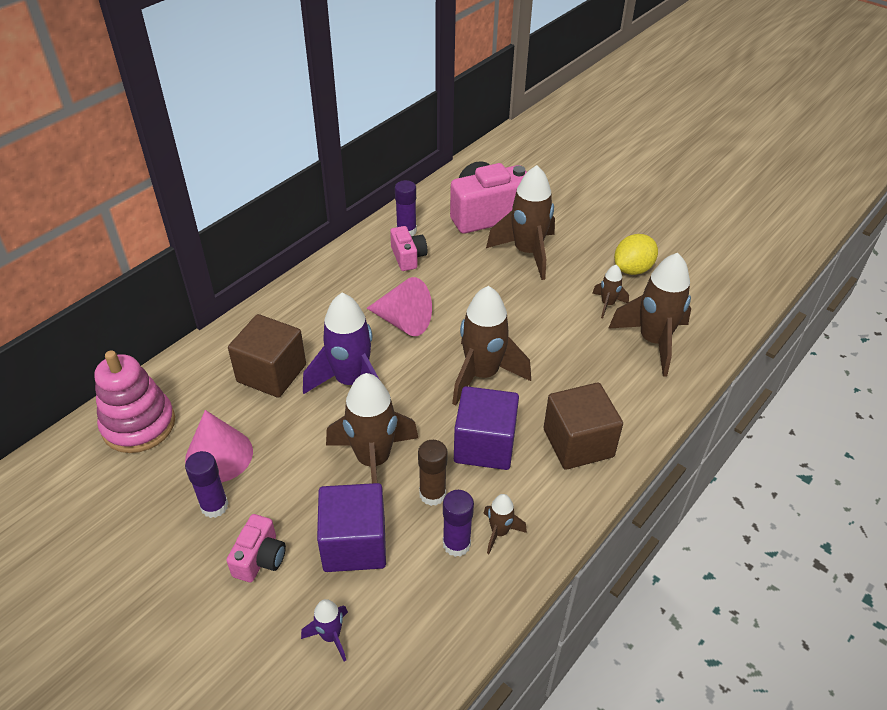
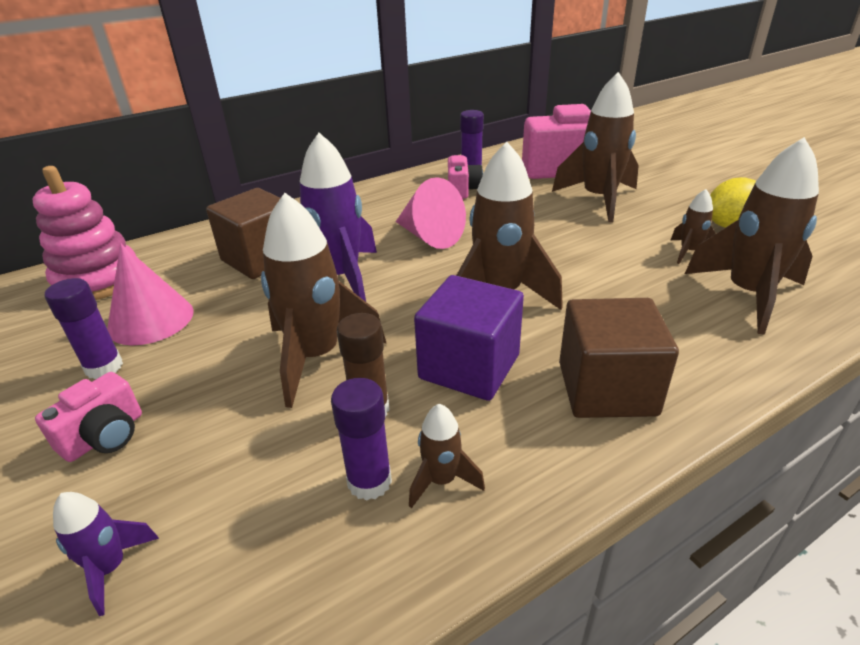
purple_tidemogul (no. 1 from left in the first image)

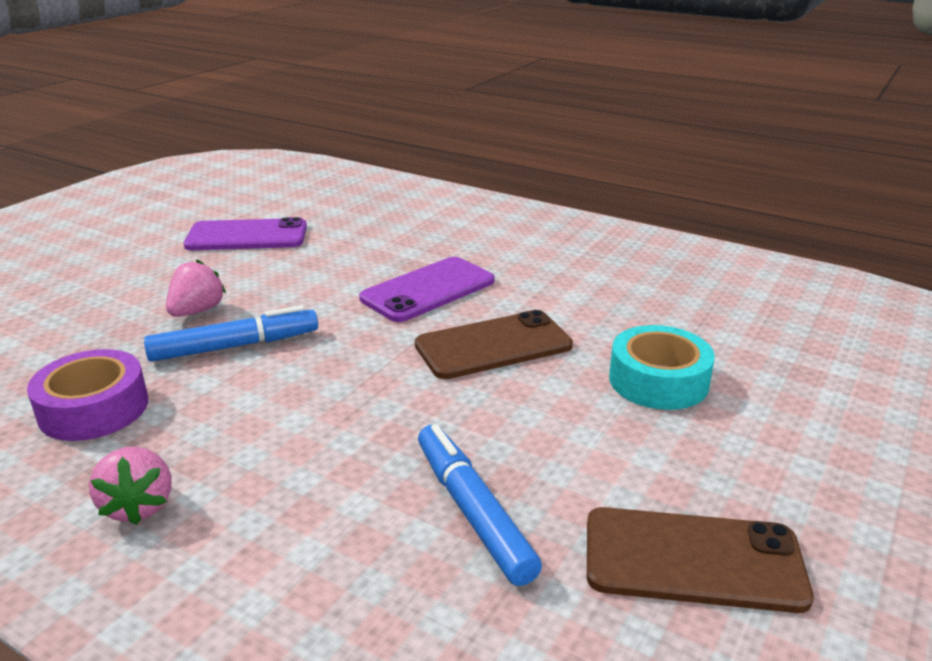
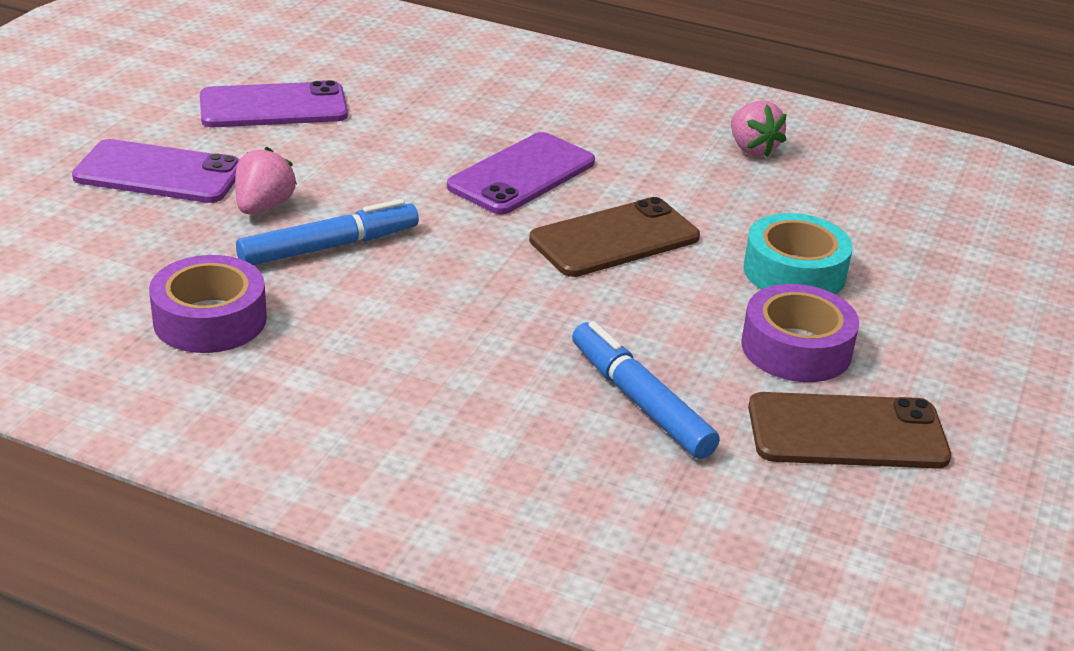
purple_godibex (no. 1 from left)
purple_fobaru (no. 2 from left)
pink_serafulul (no. 2 from left)

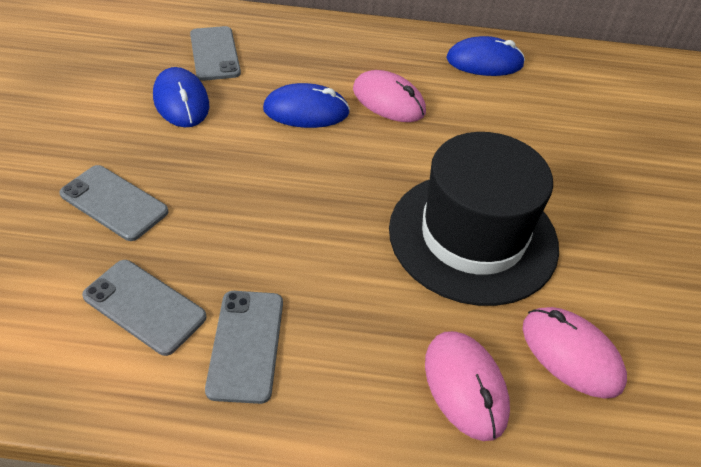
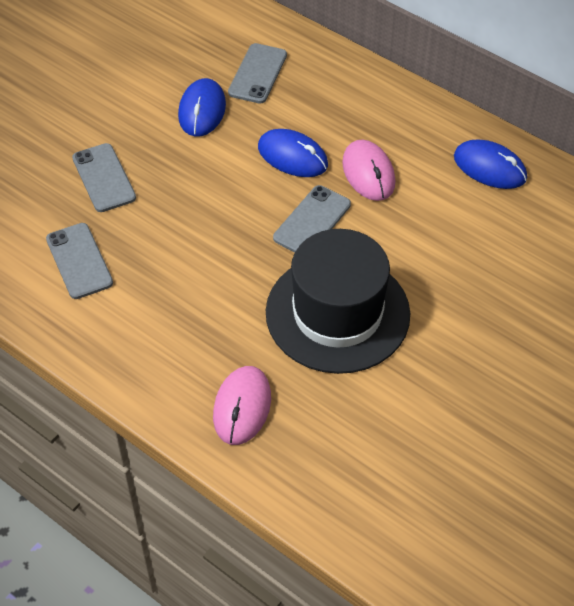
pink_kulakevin (no. 3 from left in the first image)
grey_godibex (no. 4 from left)

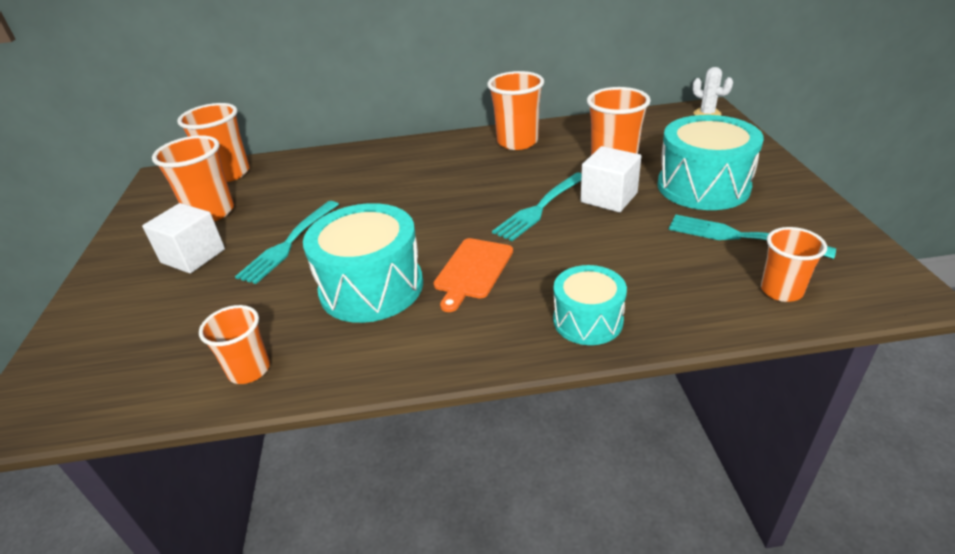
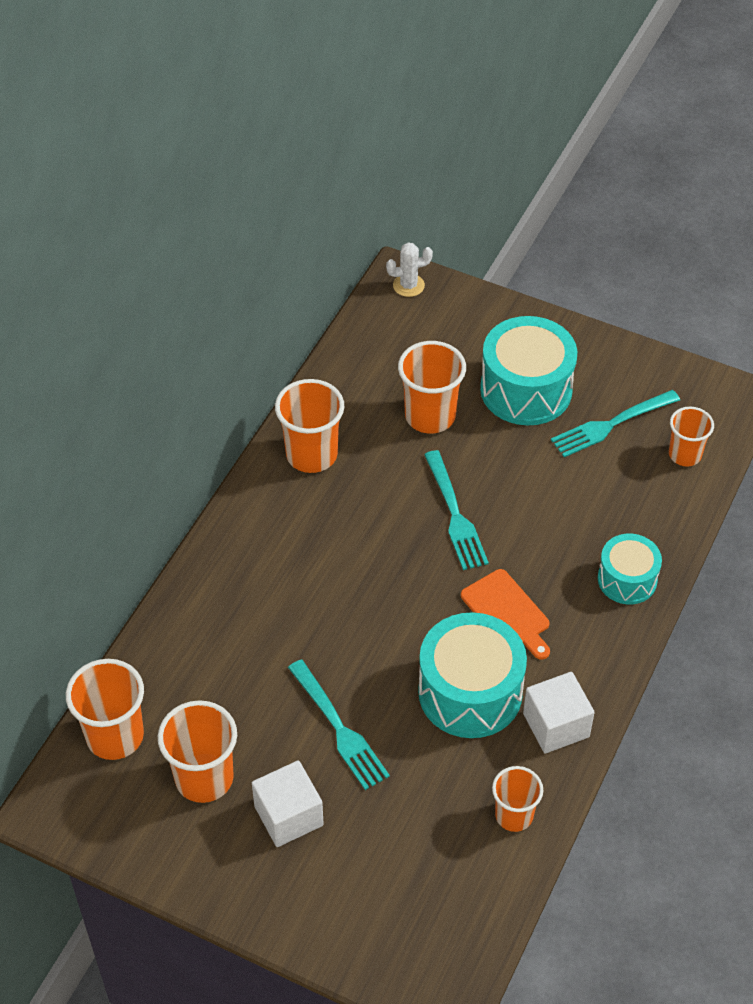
white_tidemogul (no. 2 from left)

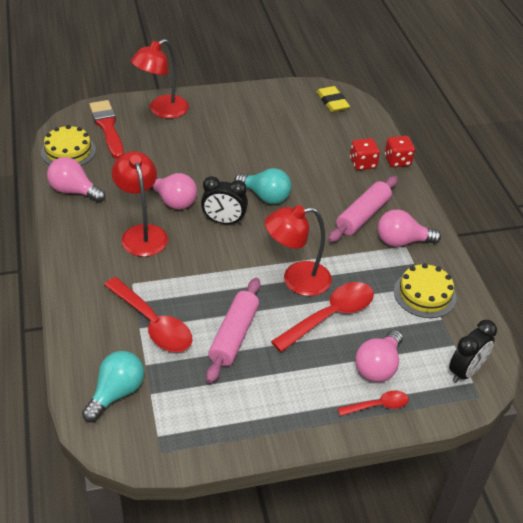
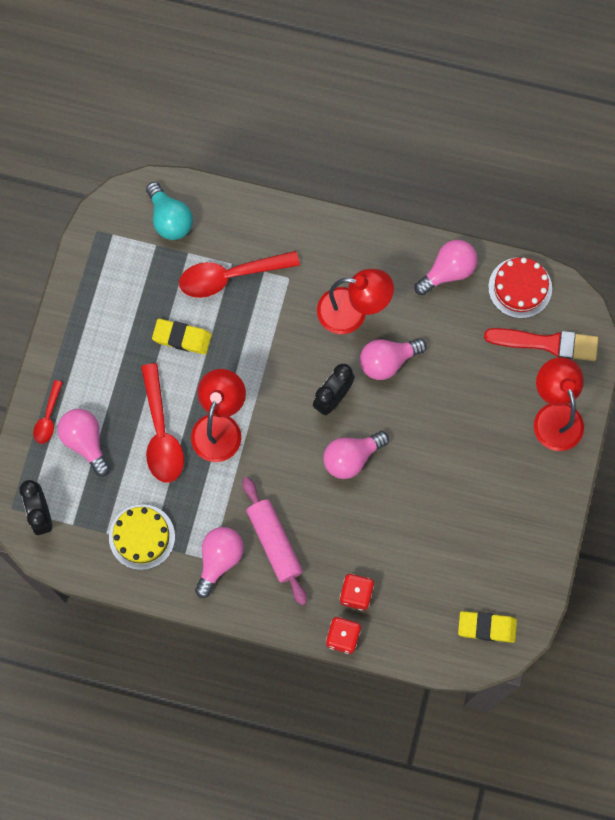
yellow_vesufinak (no. 1 from left)
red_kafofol
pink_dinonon (no. 3 from left)

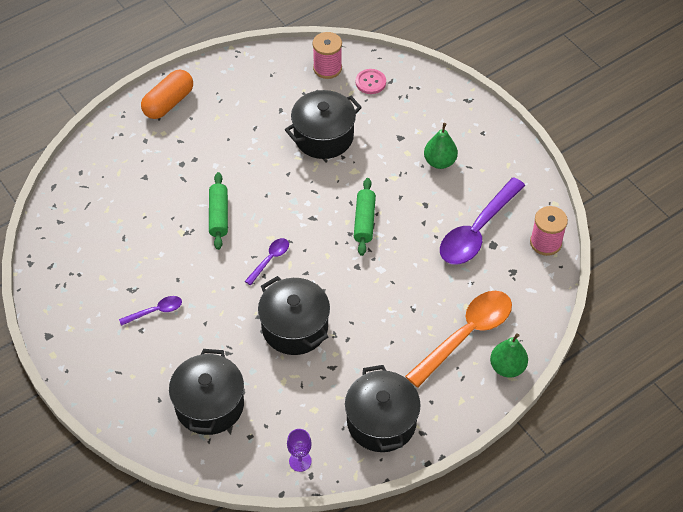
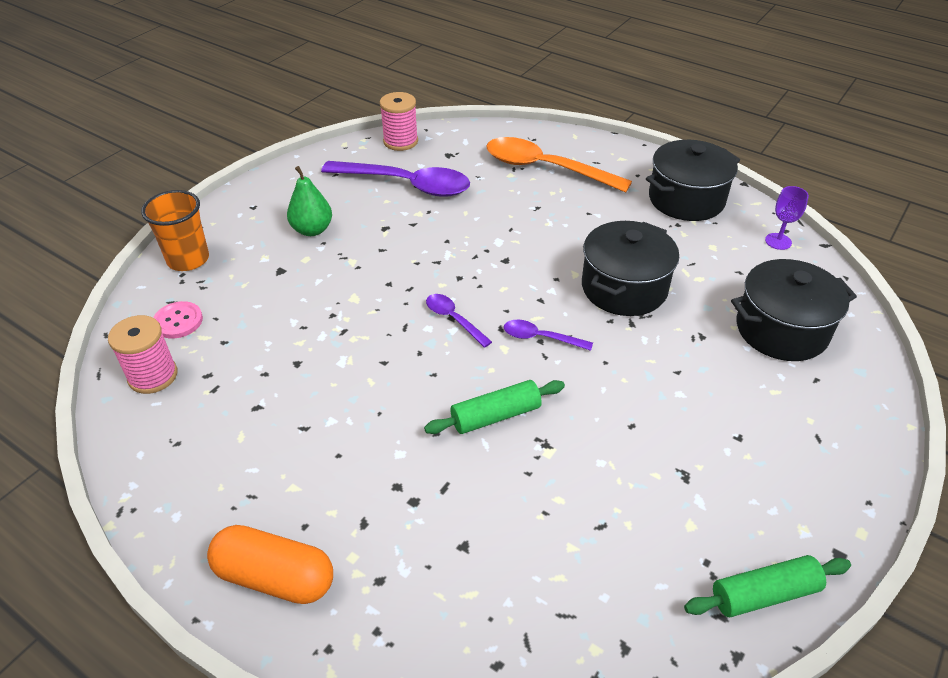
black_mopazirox (no. 3 from left in the first image)
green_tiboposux (no. 2 from left in the first image)
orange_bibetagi
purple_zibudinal (no. 2 from left)
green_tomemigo (no. 2 from left)

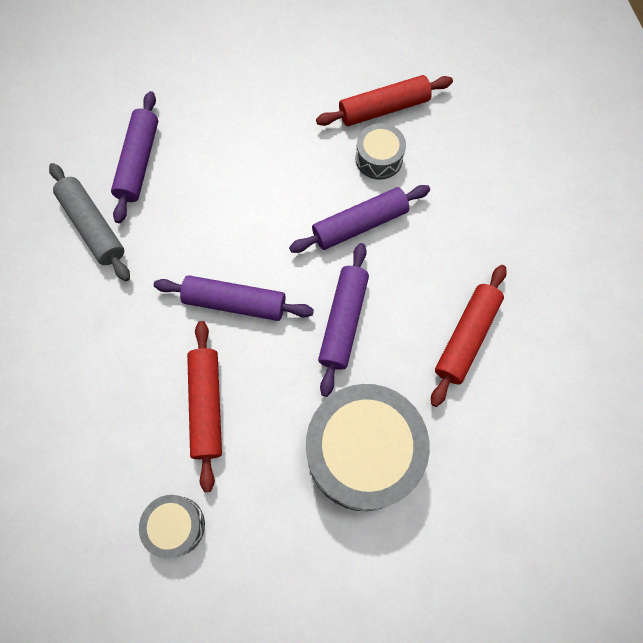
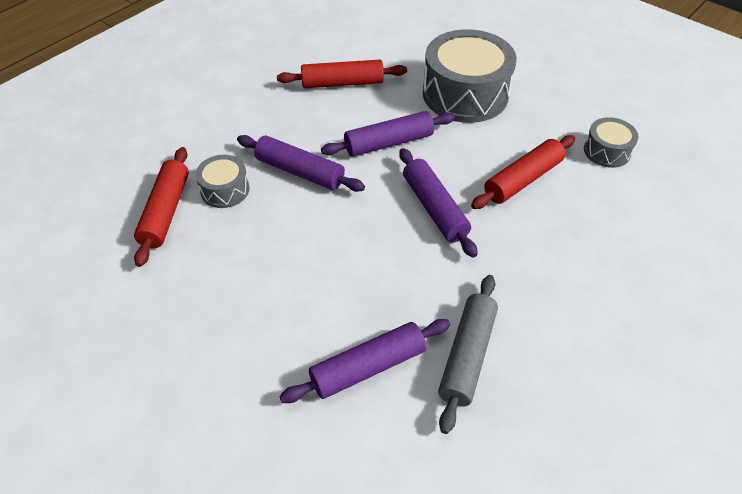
red_tomemigo (no. 1 from left)

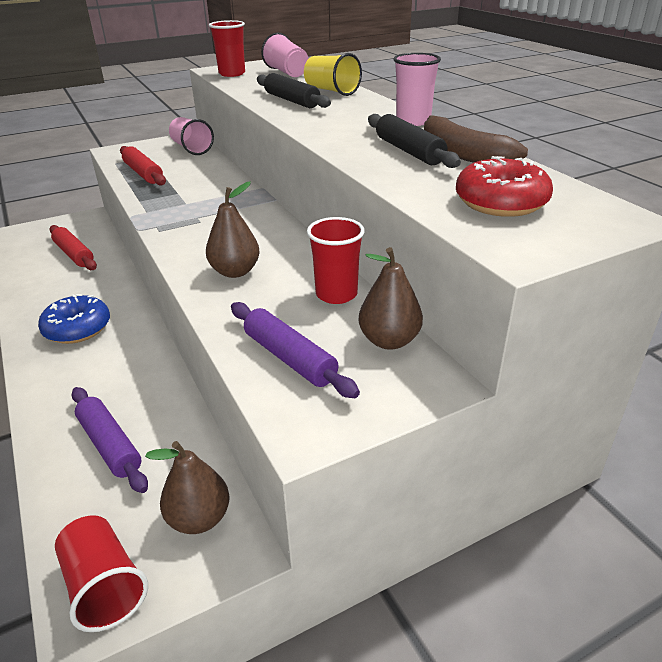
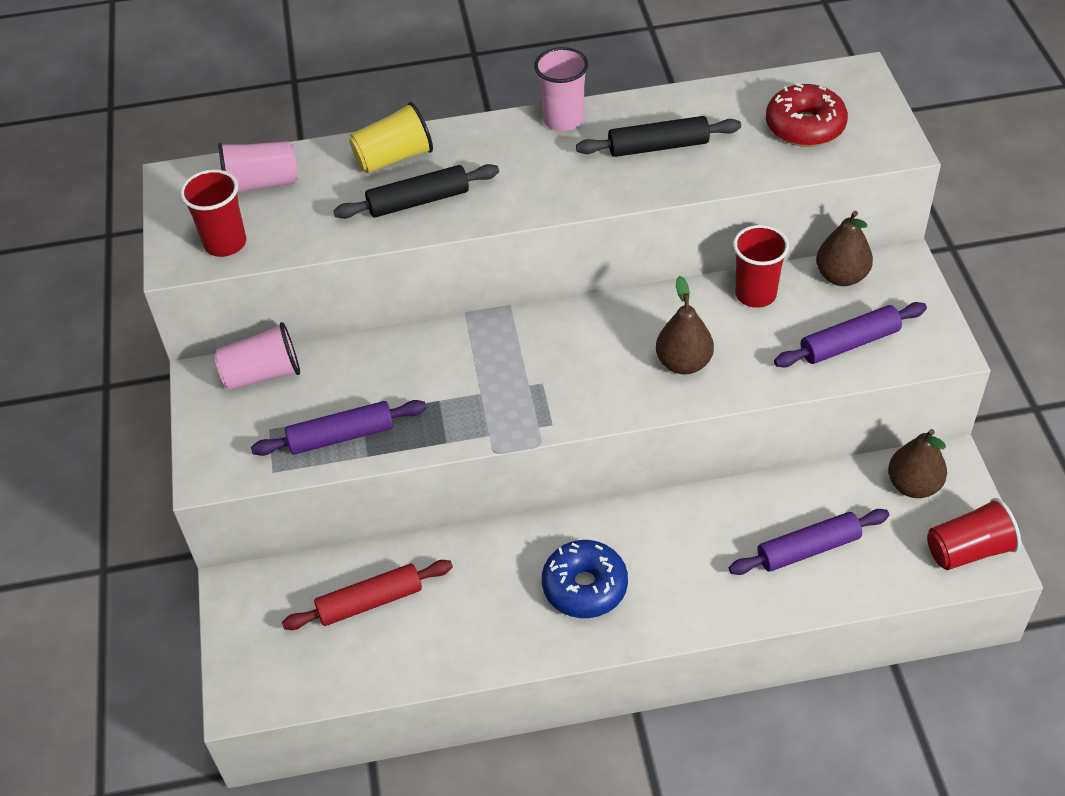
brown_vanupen
purple_tomemigo (no. 1 from left)

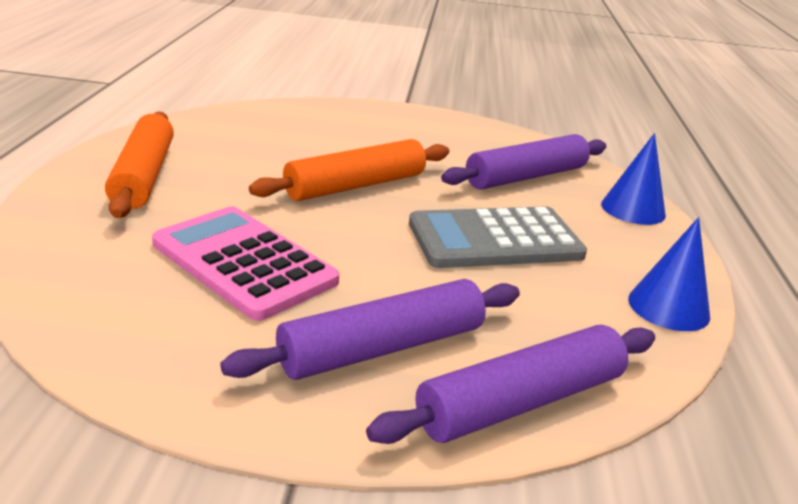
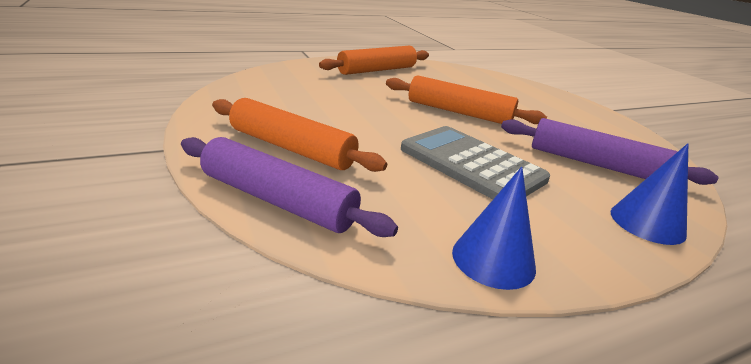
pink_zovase
orange_tomemigo (no. 1 from left)

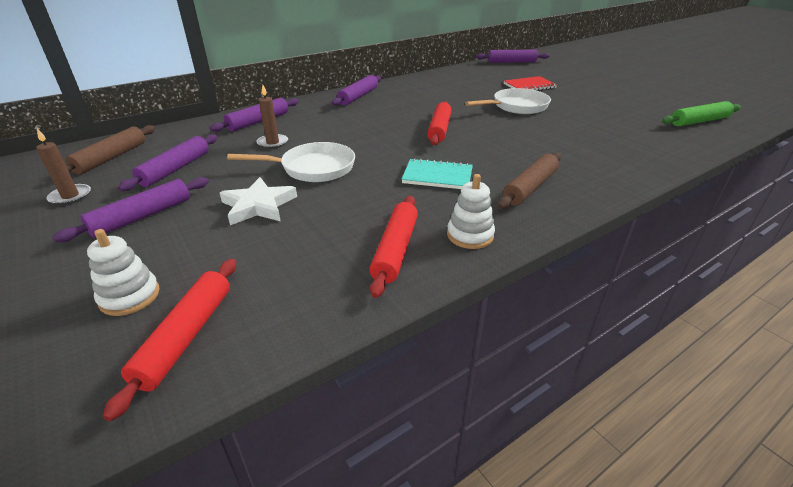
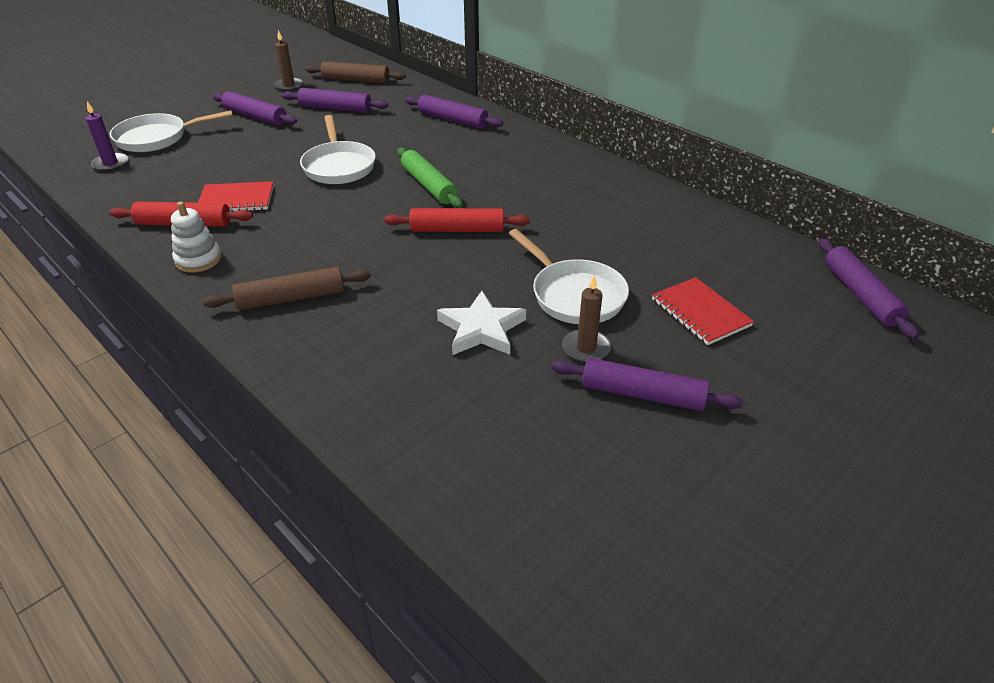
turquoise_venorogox
red_venorogox (no. 1 from left)
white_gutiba
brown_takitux (no. 2 from left)
purple_tomemigo (no. 4 from left)
green_tomemigo
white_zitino (no. 1 from left)
purple_takitux
brown_tomemigo (no. 1 from left)

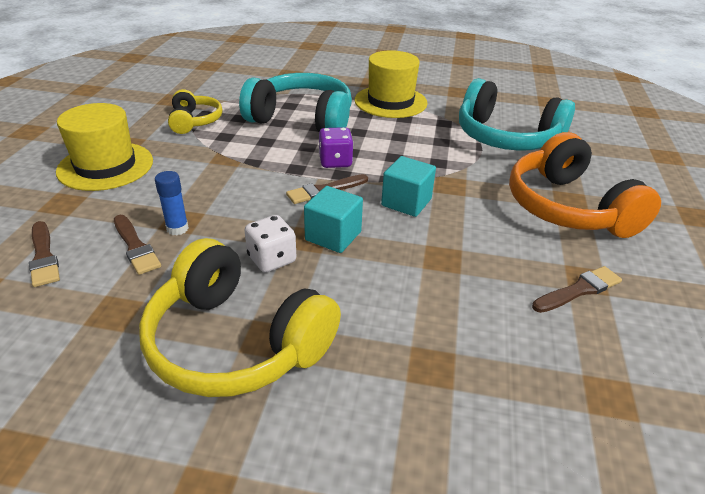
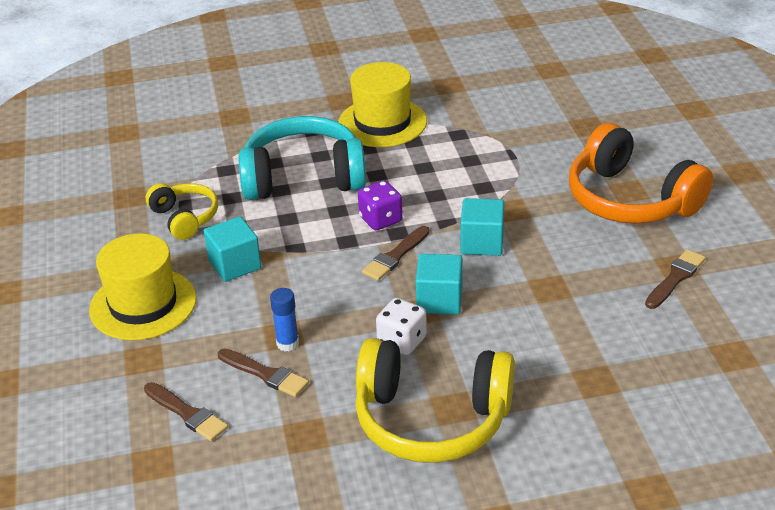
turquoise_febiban (no. 2 from left in the first image)
turquoise_tidemogul (no. 1 from left)

